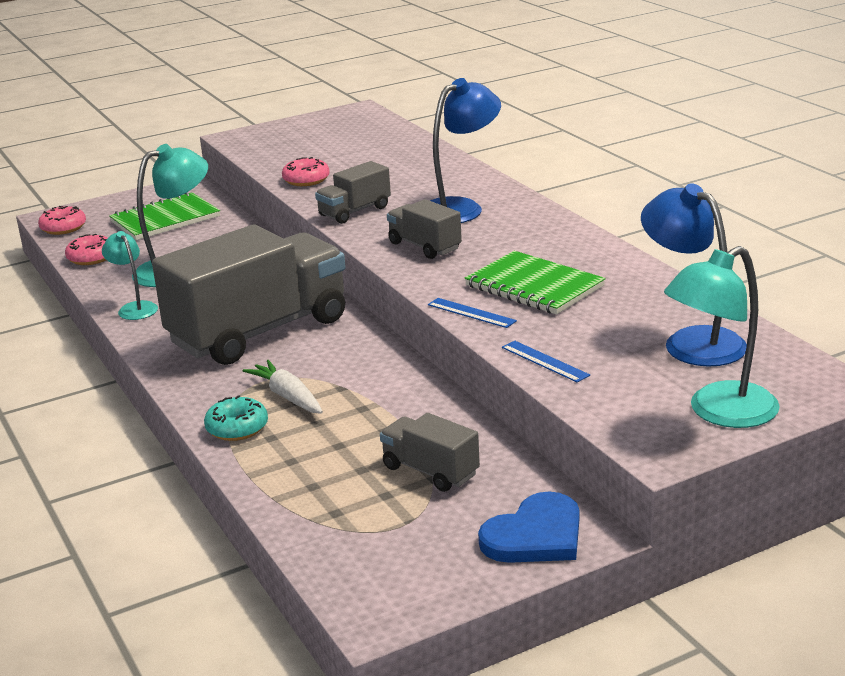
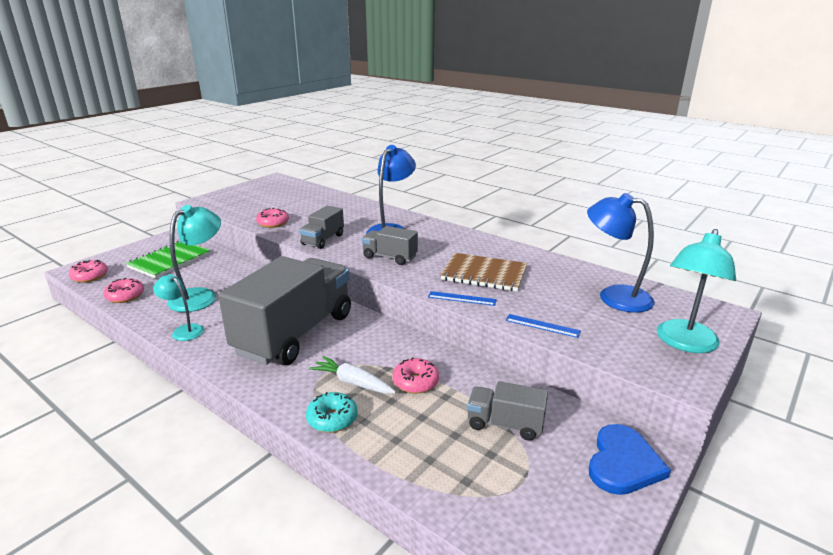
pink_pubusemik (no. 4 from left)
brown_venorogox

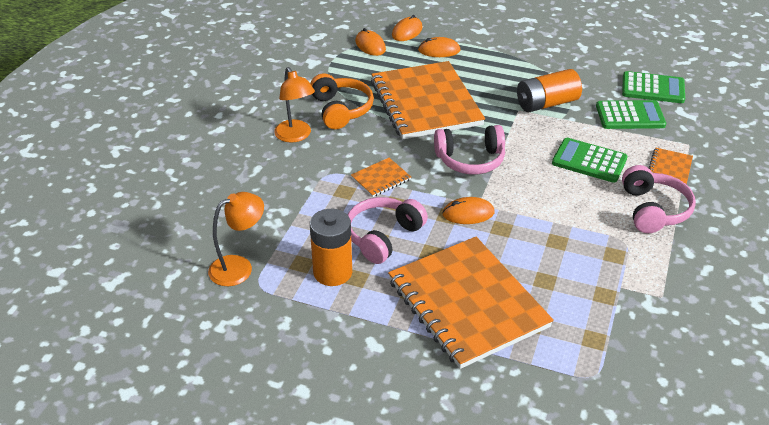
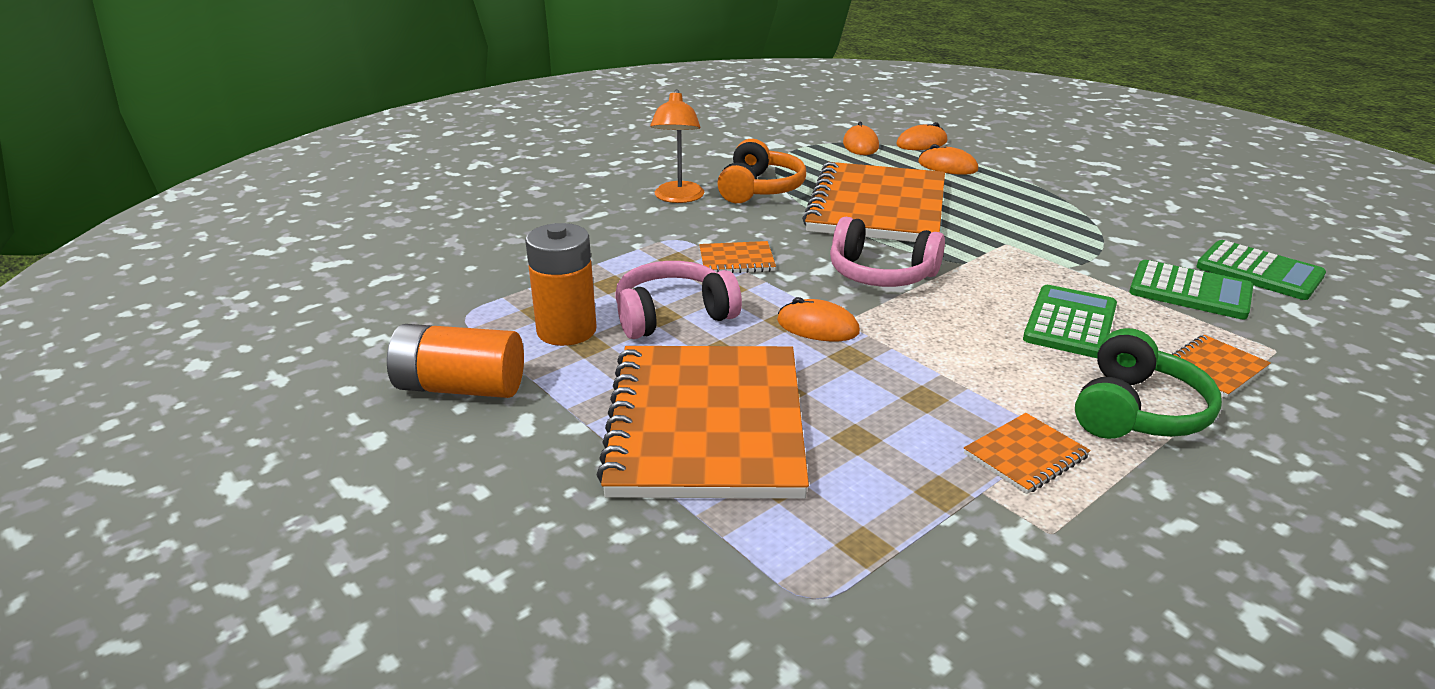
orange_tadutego (no. 1 from left in the first image)
orange_venorogox (no. 4 from left)
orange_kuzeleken (no. 1 from left)
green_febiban
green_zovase (no. 1 from left)

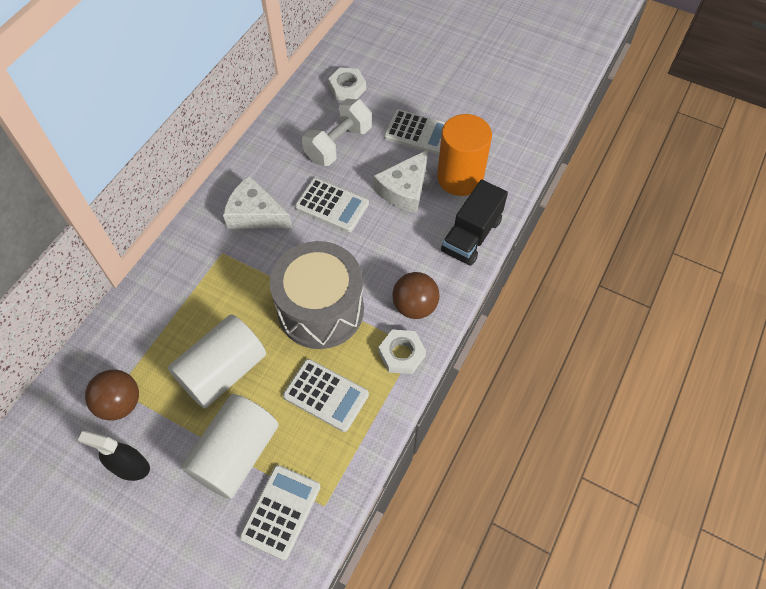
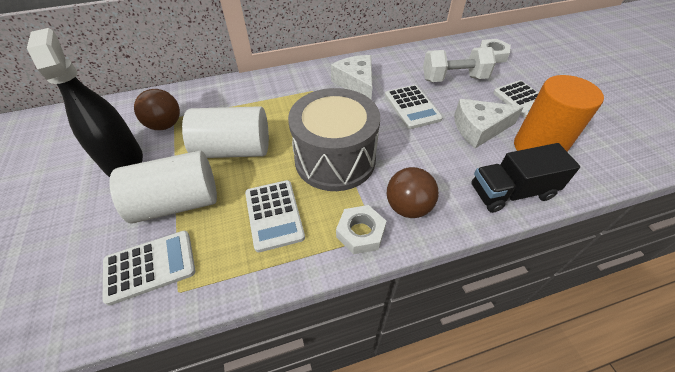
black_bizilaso

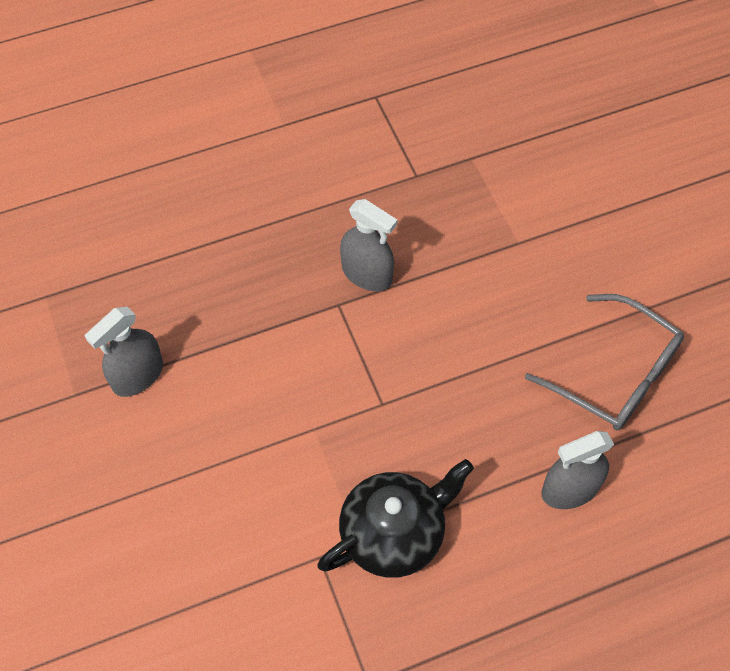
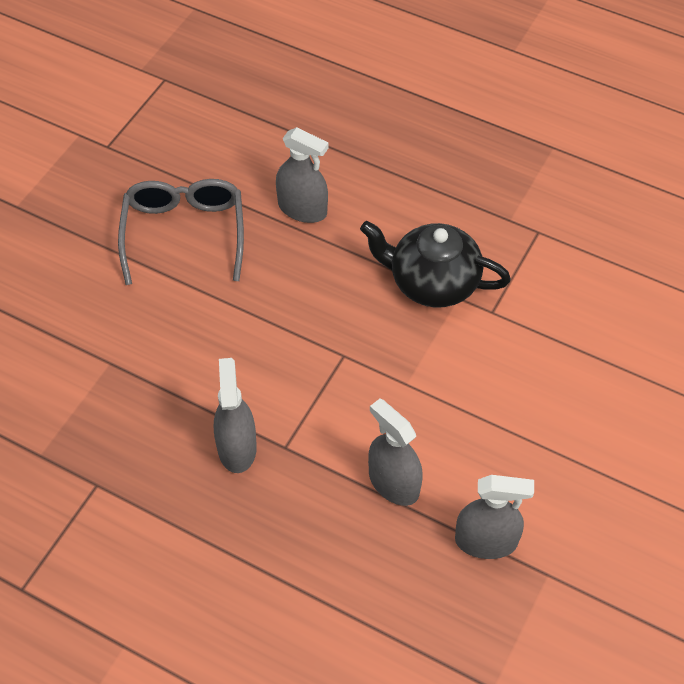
grey_bizilaso (no. 3 from left)

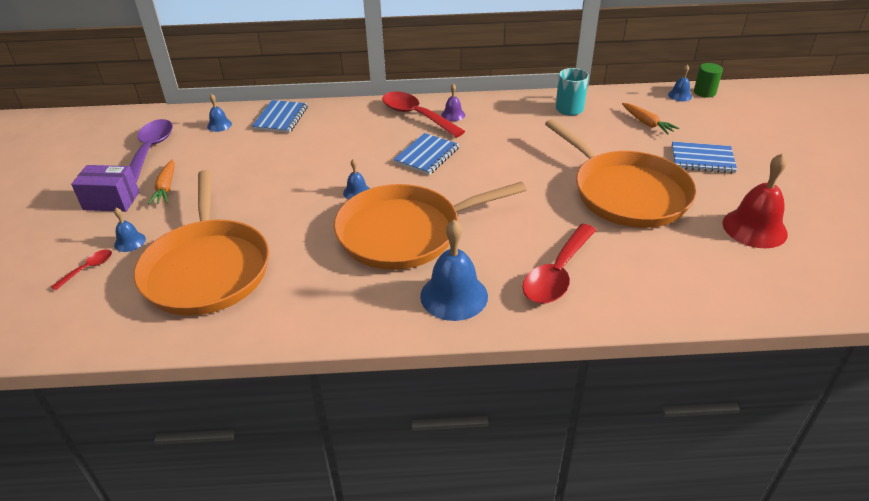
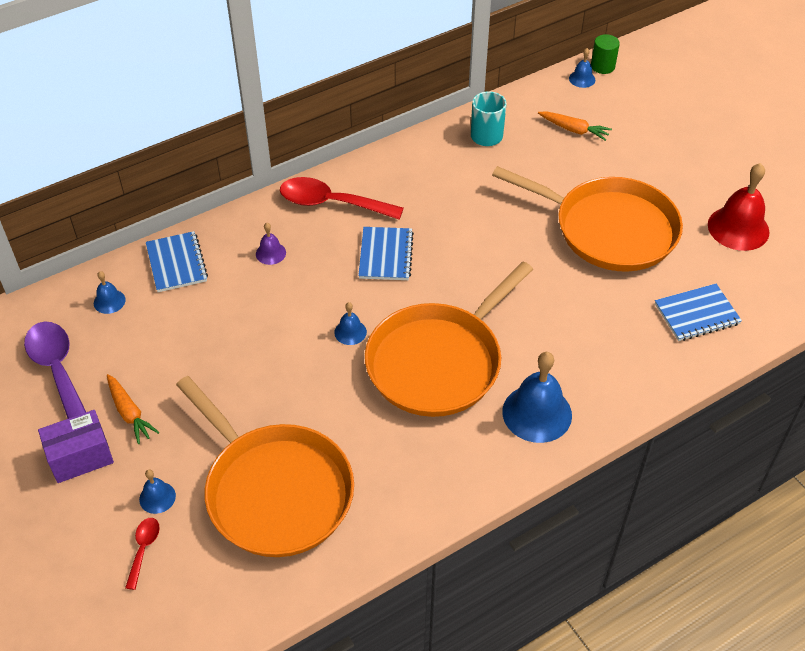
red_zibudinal (no. 3 from left in the first image)
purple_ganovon
blue_venorogox (no. 3 from left)

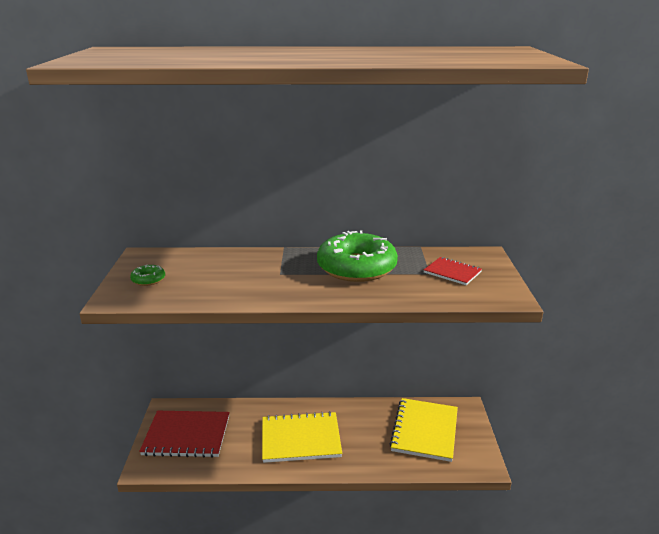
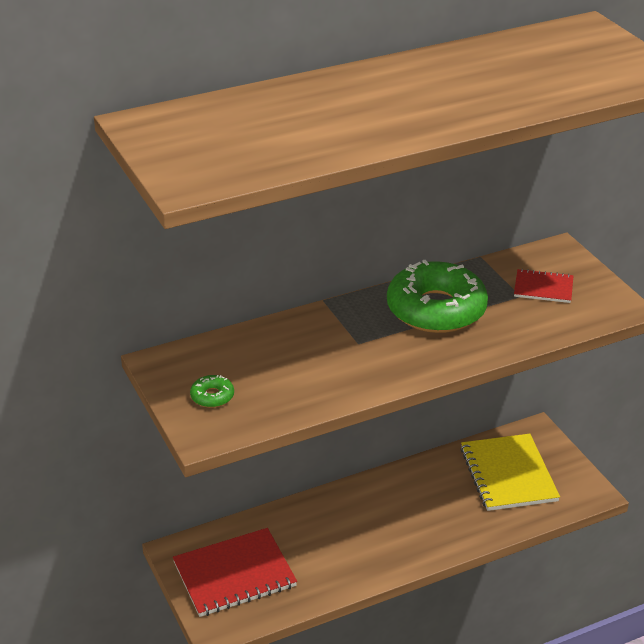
yellow_venorogox (no. 1 from left in the first image)

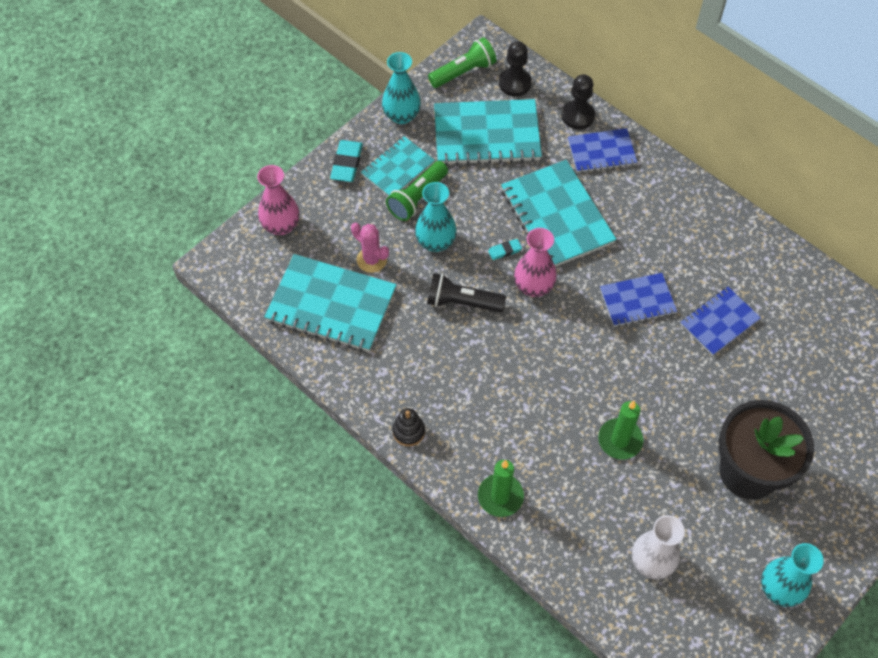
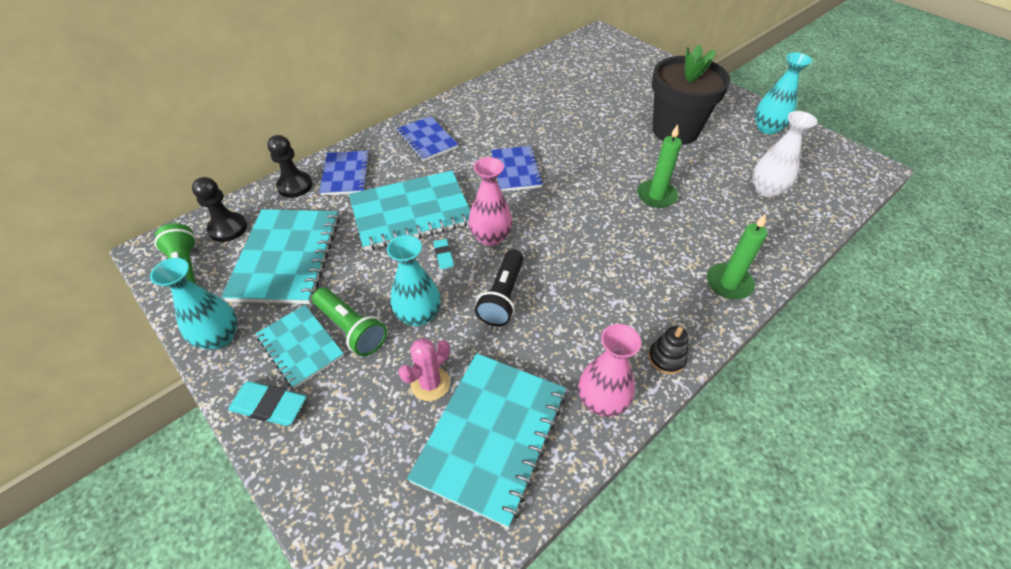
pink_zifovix (no. 2 from left)
blue_venorogox (no. 2 from left)

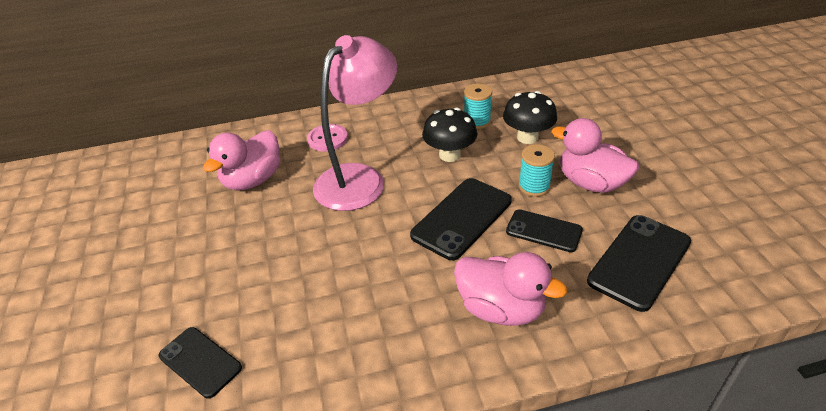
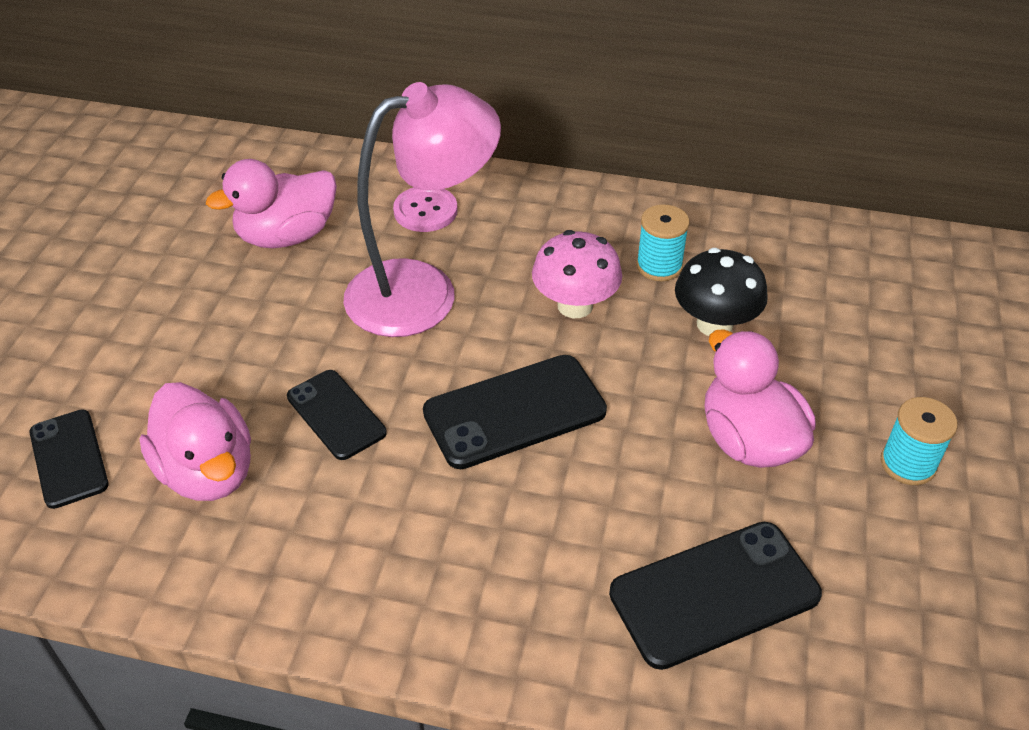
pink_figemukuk (no. 1 from left)
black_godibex (no. 2 from left)
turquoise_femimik (no. 2 from left)
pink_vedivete

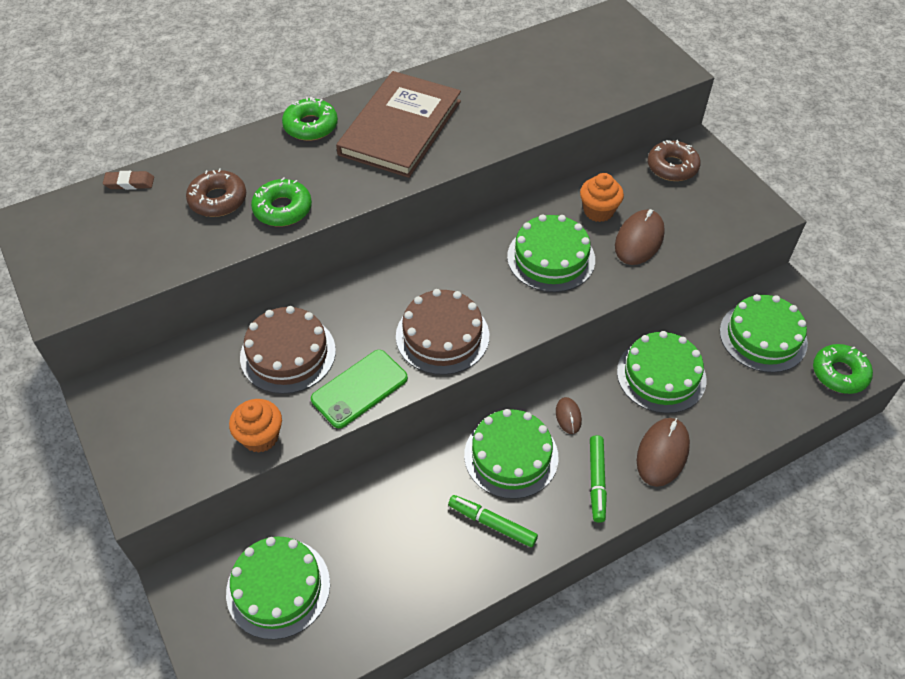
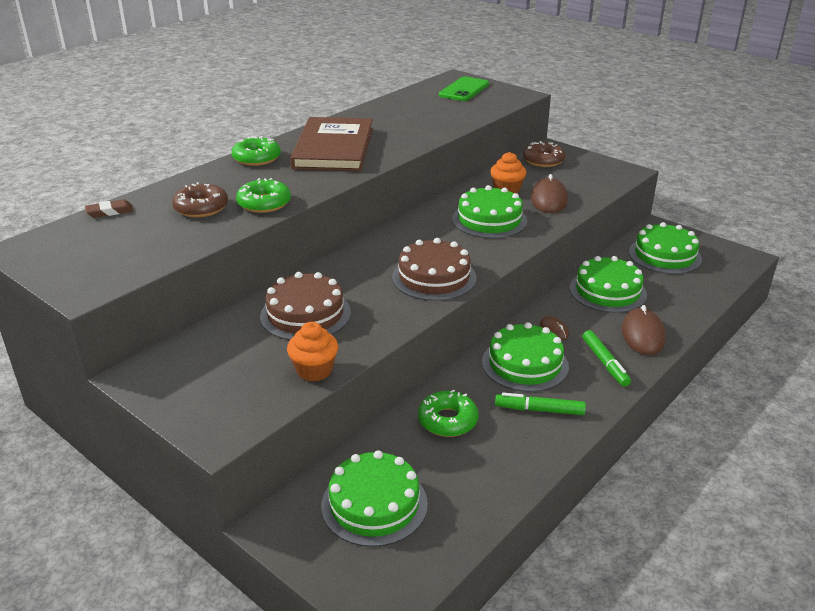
green_godibex
green_pubusemik (no. 3 from left)

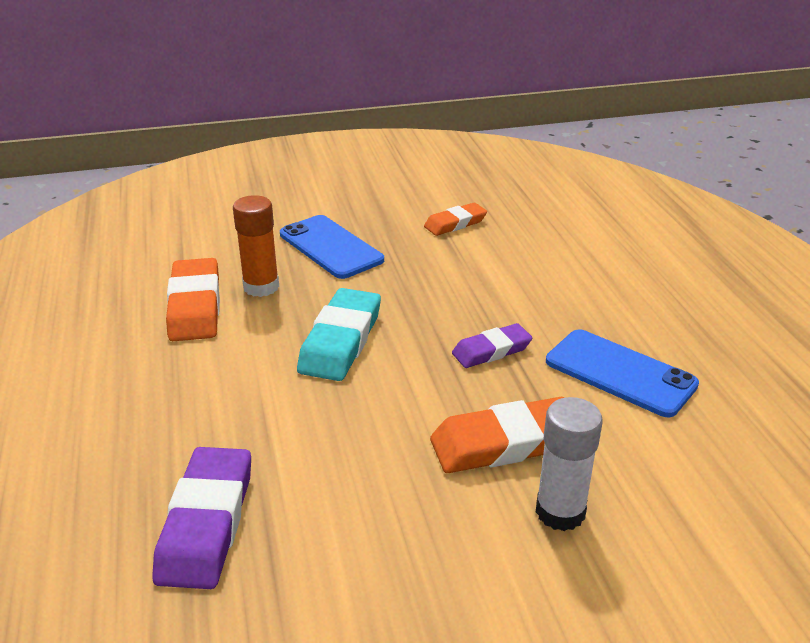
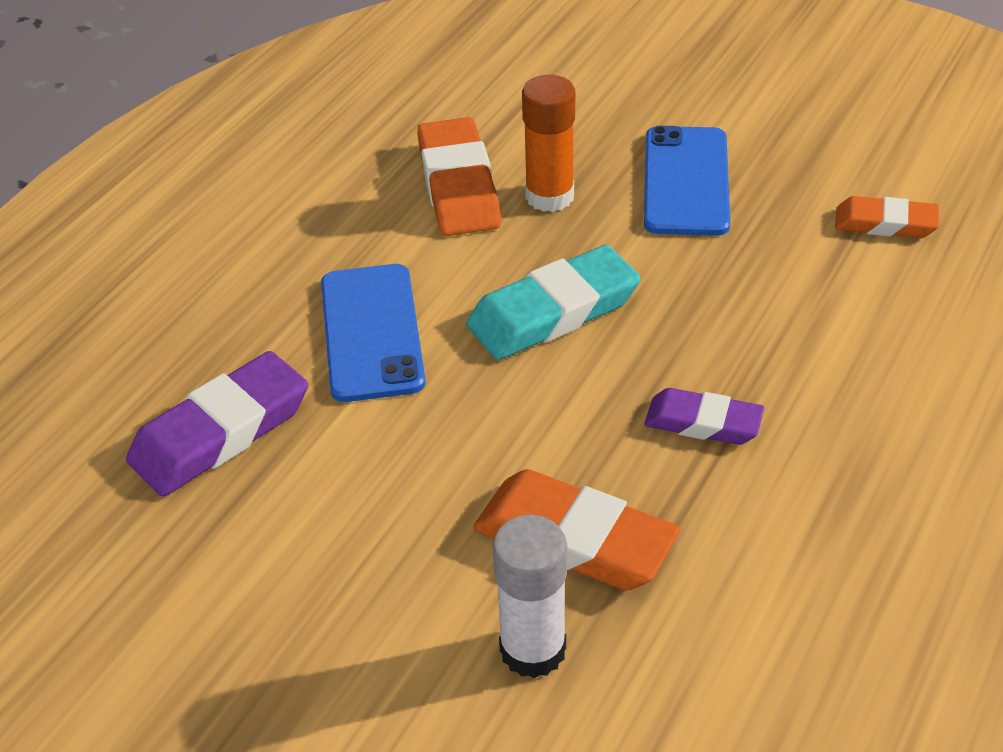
blue_godibex (no. 1 from left)
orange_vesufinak (no. 1 from left)

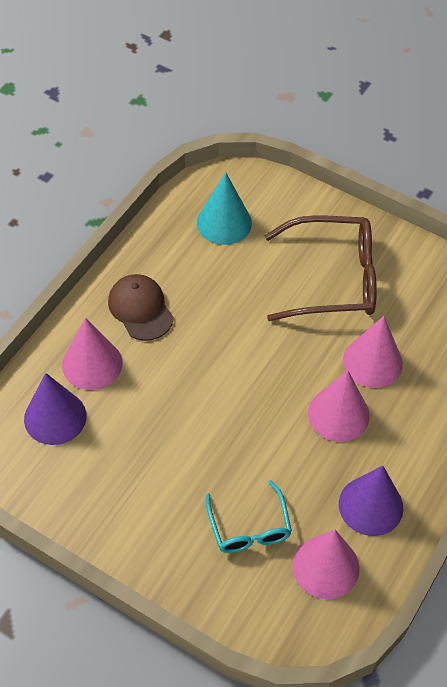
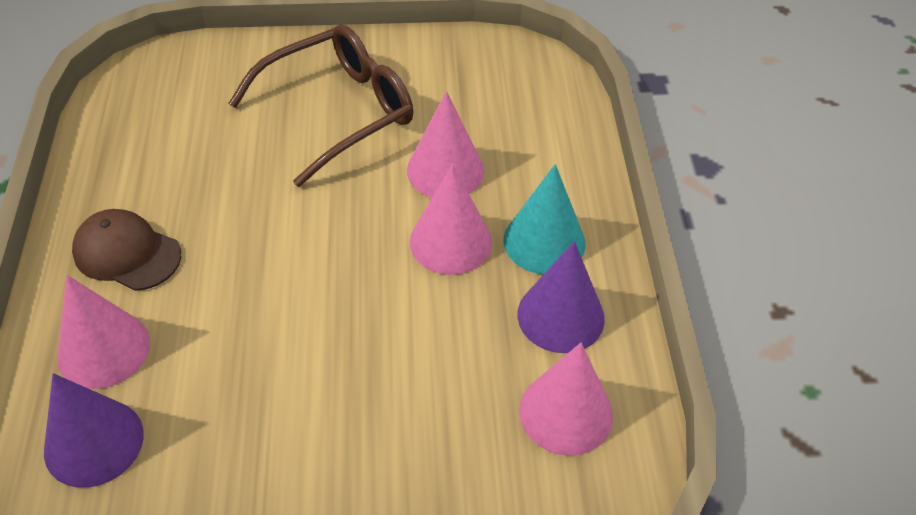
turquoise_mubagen
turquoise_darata

